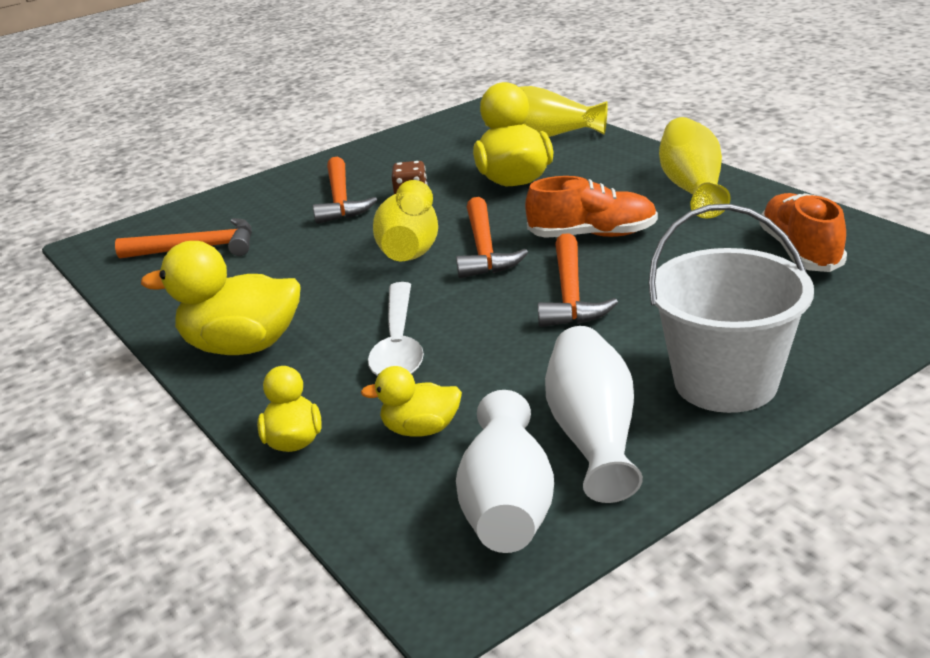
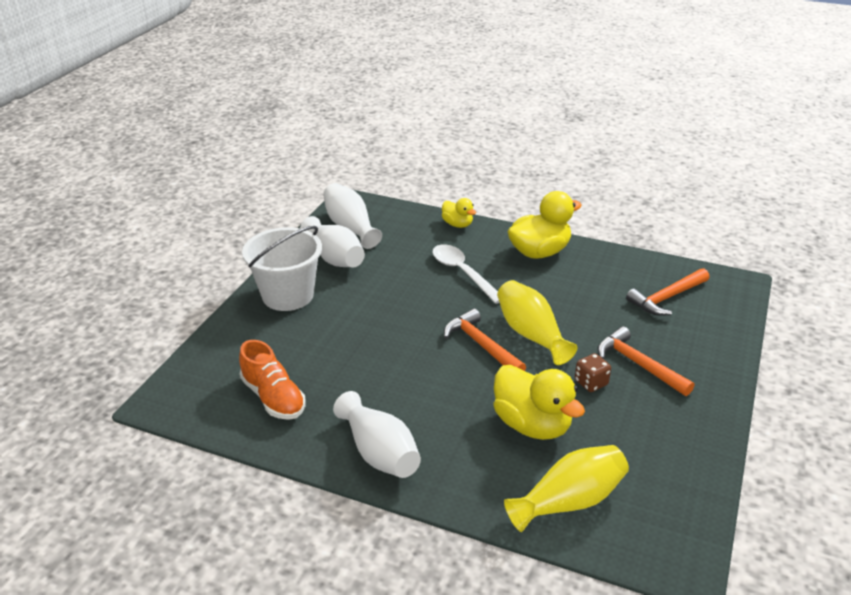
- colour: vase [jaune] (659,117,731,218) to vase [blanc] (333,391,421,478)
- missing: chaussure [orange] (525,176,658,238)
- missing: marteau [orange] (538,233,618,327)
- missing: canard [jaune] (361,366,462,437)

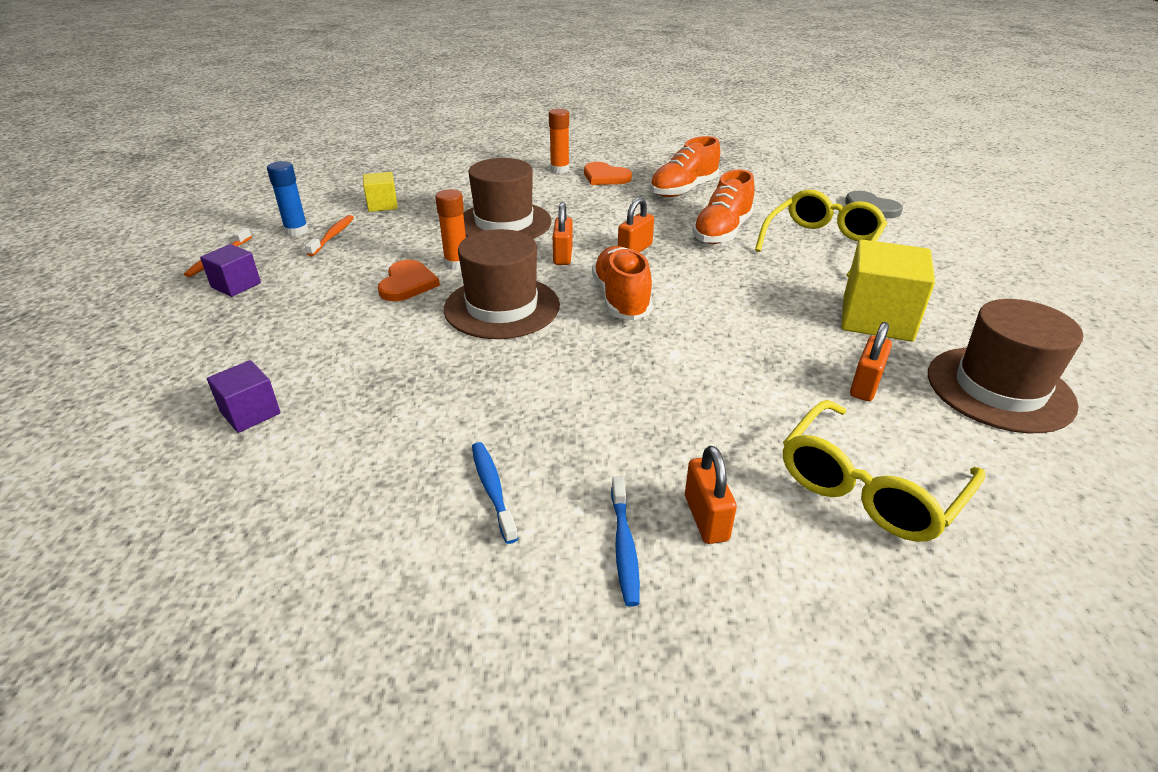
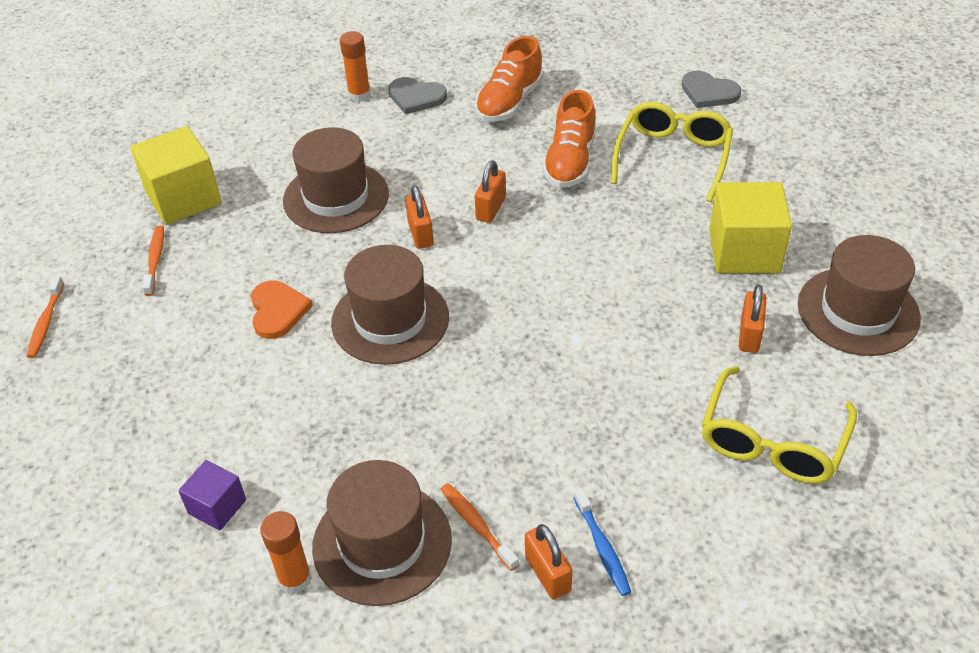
- missing: bâton de colle [bleu] (267,161,309,237)
- colour: cœur [orange] (584,162,632,185) to cœur [gris] (388,77,447,115)
- size: cube [jaune] (363,172,398,212) = (131,126,222,225) x1.82
- relocated: bâton de colle [orange] (435,189,466,270) to (260,511,312,594)
- missing: cube [violet] (200,244,261,297)
- missing: chaussure [orange] (592,246,653,320)
- colour: brosse à dents [bleu] (472,442,518,544) to brosse à dents [orange] (441,483,519,571)
- relocated: cadenas [orange] (685,446,737,544) to (525,524,572,599)
- appeared: chapeau [marron] (312,460,452,606)

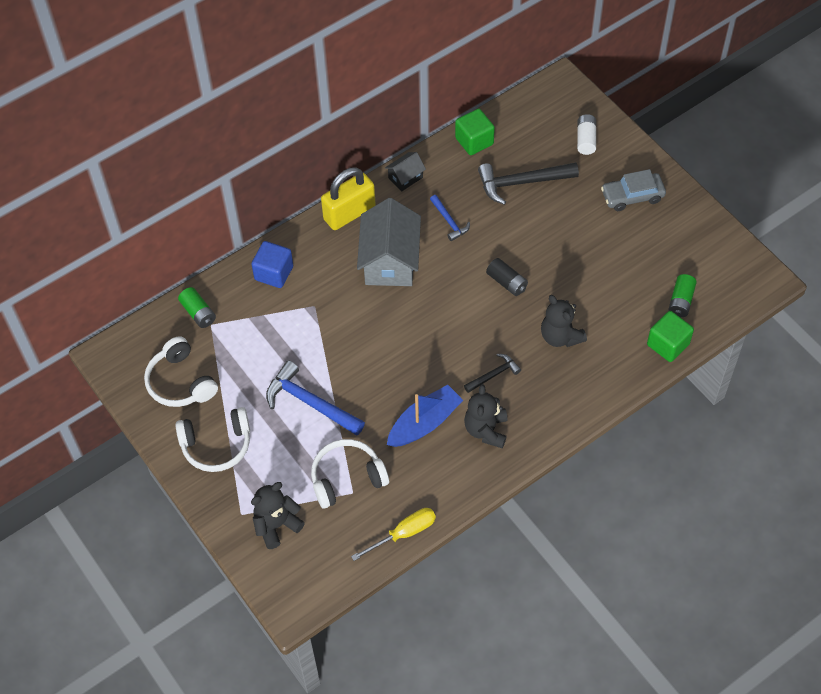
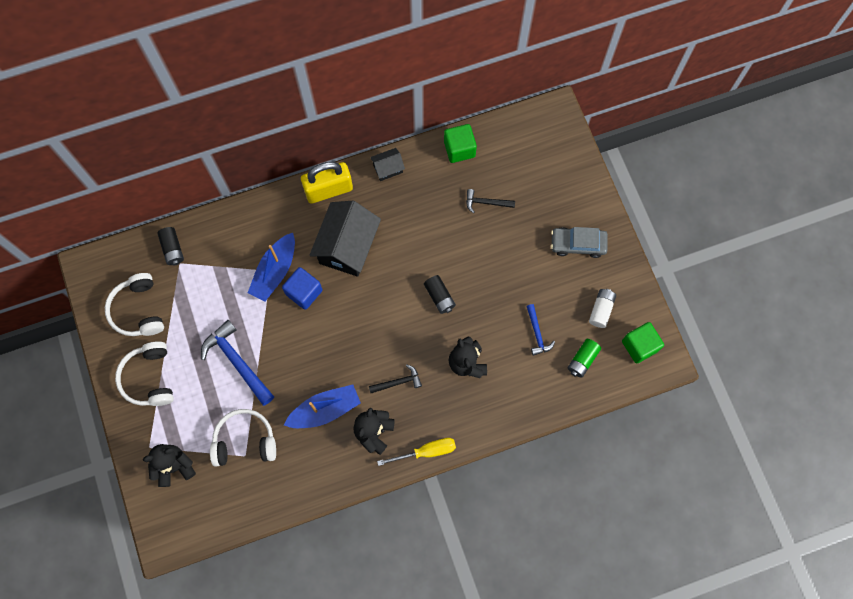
- relocated: pile [blanc] (577,114,596,155) to (589,289,616,328)
- size: marteau [noir] (478,162,579,205) = (466,189,515,213) x0.56
- relocated: marteau [bleu] (430,195,470,241) to (526,304,555,356)
- colour: maison [gris] (357,198,421,286) to maison [noir] (309,201,381,277)
- relocated: cube [bleu] (251,241,293,288) to (282,267,322,310)
- colour: pile [vert] (178,287,216,328) to pile [noir] (157,227,184,265)
- relocated: cube [vert] (647,311,694,362) to (622,322,664,363)
- spun: casque audio [blanc] (175,407,250,472) = (115,341,174,406) 75 degrees clockwise
- relocated: tournevis [jaune] (351,508,436,561) to (377,438,456,466)
- appeared: bateau [bleu] (248,233,295,301)

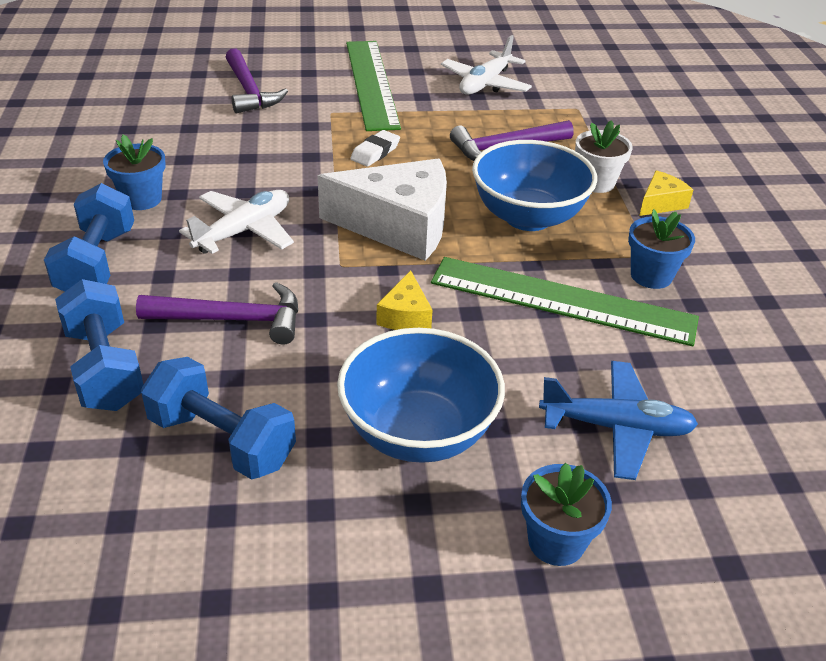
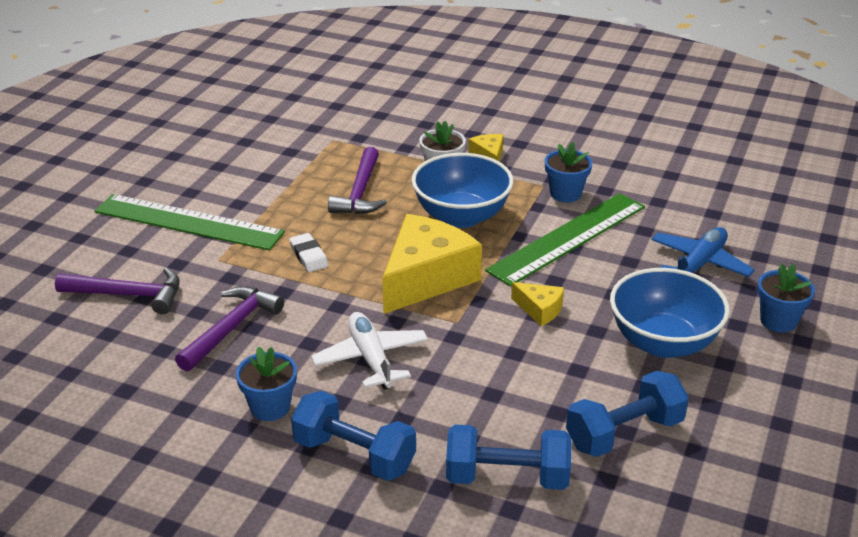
- missing: avion [blanc] (441,35,532,95)
- colour: fromage [blanc] (318,158,447,261) to fromage [jaune] (382,214,482,314)
- relocated: marteau [violet] (136,282,298,345) to (175,286,284,371)

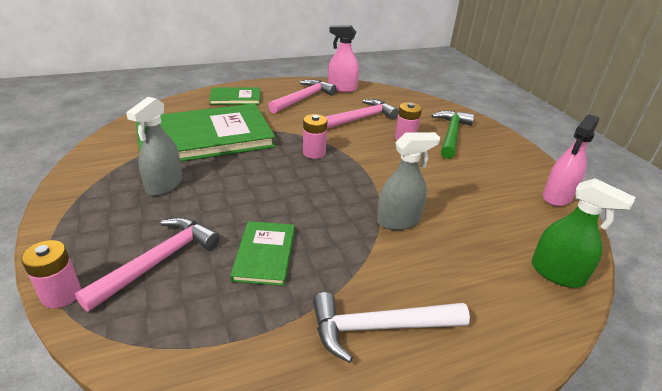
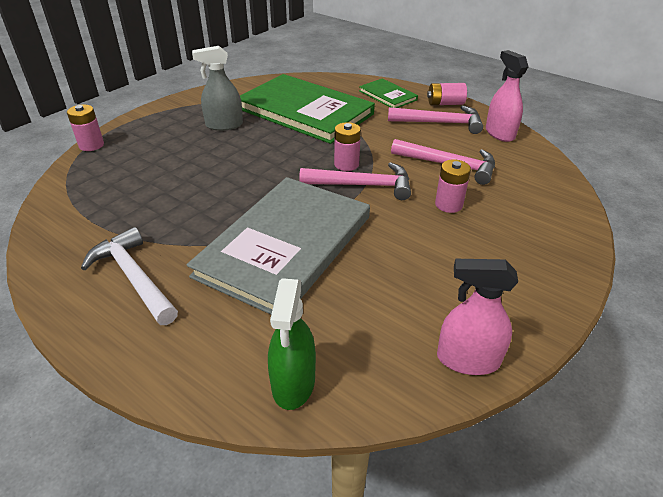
- missing: marteau [vert] (431,110,474,159)
- exchanged: vaporisateur [gris] (377,132,440,230) to livre [gris] (186,177,370,314)
- relocated: marteau [rose] (75,217,220,312) to (299,162,411,200)
- missing: livre [vert] (230,221,295,286)
- appeared: pile [rose] (427,83,467,105)

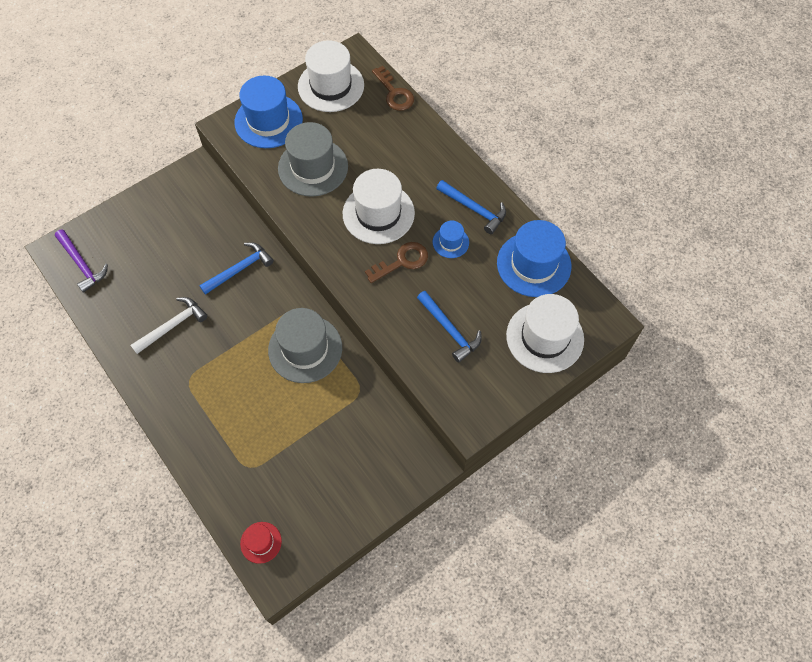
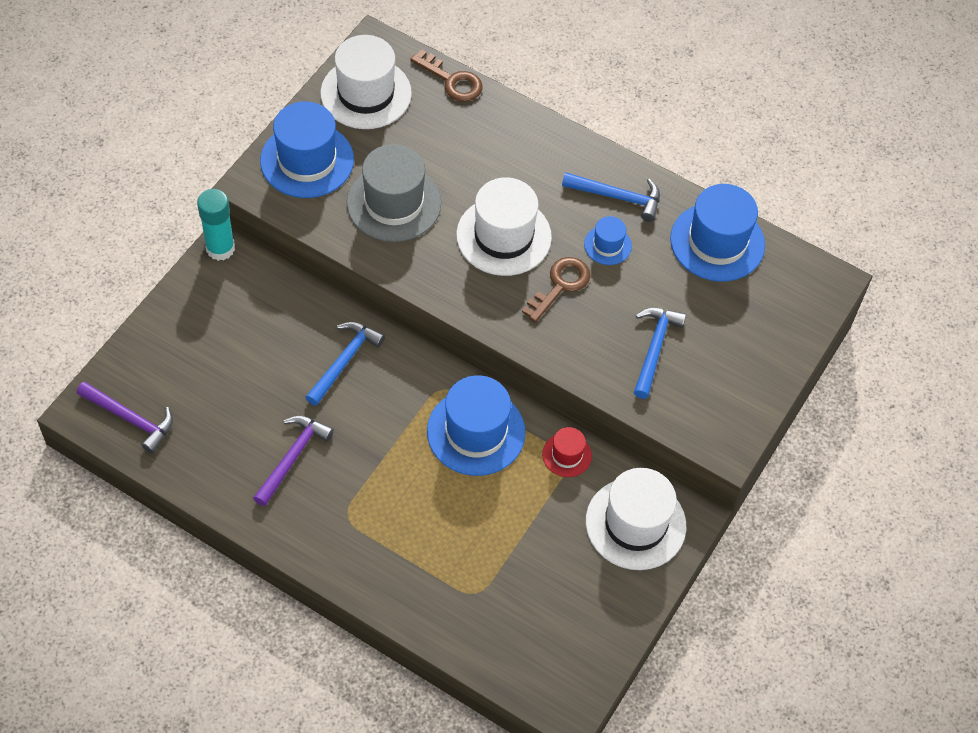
- spun: marteau [bleu] (417,291,482,363) = (634,308,686,399) 105 degrees counterclockwise
- relocated: chapeau [blanc] (506,294,584,373) to (586,468,686,570)
- colour: marteau [blanc] (130,297,207,354) to marteau [violet] (253,416,334,506)
- colour: chapeau [gris] (268,308,342,383) to chapeau [bleu] (427,375,525,476)
- relocated: chapeau [rouge] (240,522,282,564) to (542,427,592,477)
- appeared: bâton de colle [turquoise] (197,189,235,261)

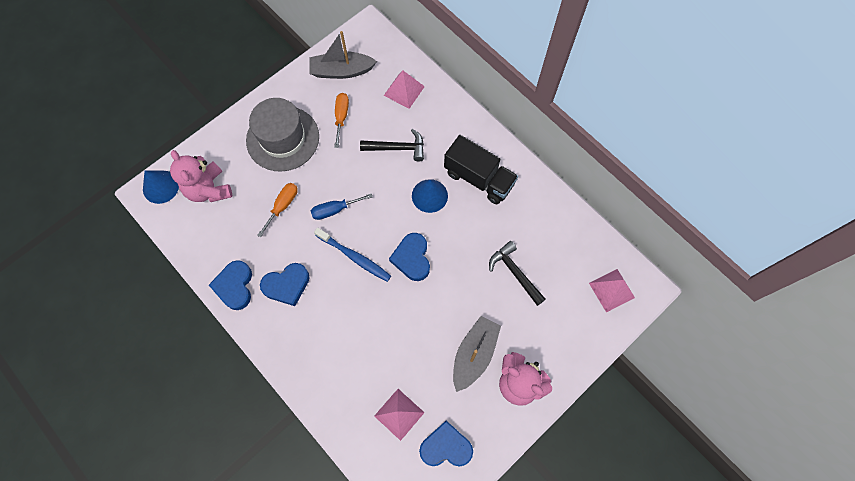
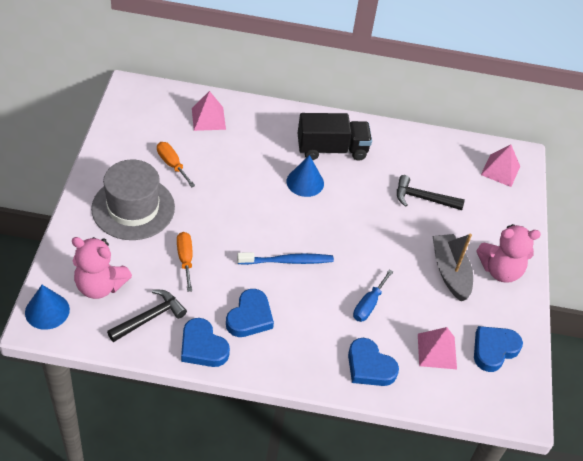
- missing: bateau [gris] (309,31,377,79)
- relocated: marteau [noir] (360,129,424,161) to (107,290,187,342)
- relocated: tournevis [bleu] (311,193,373,220) to (353,269,393,322)
- relocated: cœur [bleu] (389,233,430,281) to (348,338,399,386)

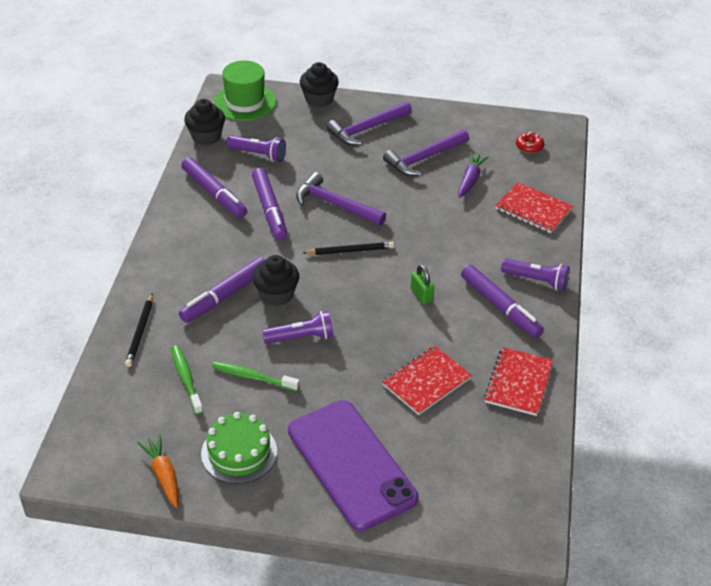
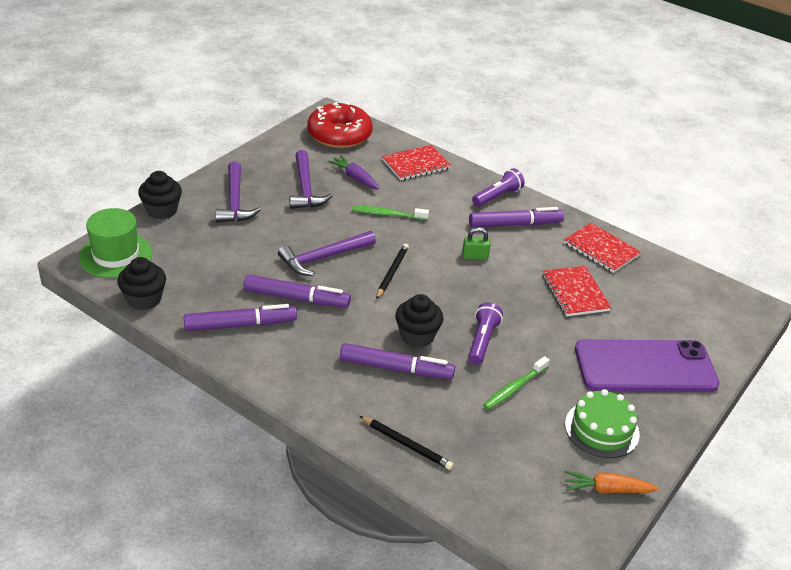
- size: beignet [rouge] (516,132,544,153) = (307,102,373,148) x2.48
- missing: lampe de poche [violet] (226,135,286,162)
- spun: feutre [violet] (179,257,265,323) = (340,343,455,379) 60 degrees counterclockwise
- relocated: brosse à dents [vert] (171,345,203,415) to (352,206,429,220)

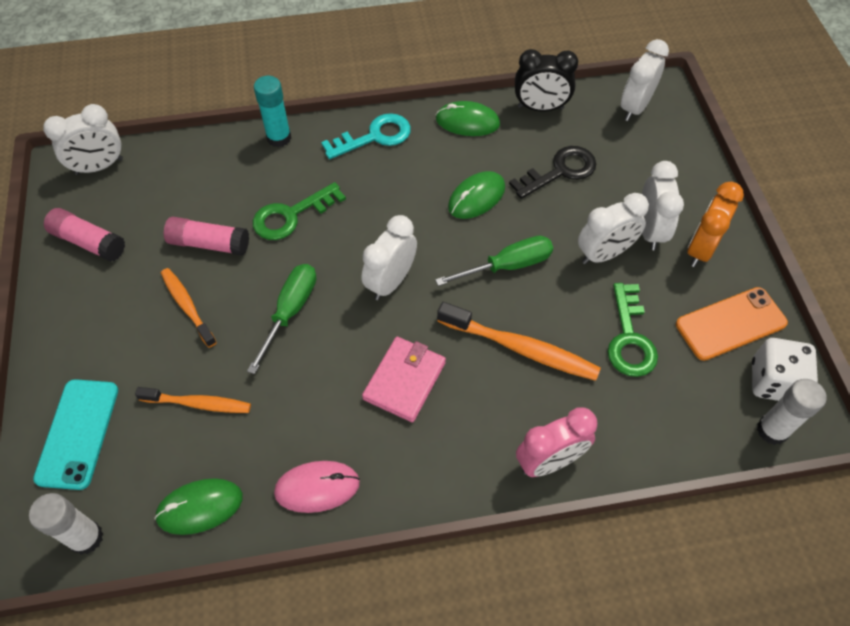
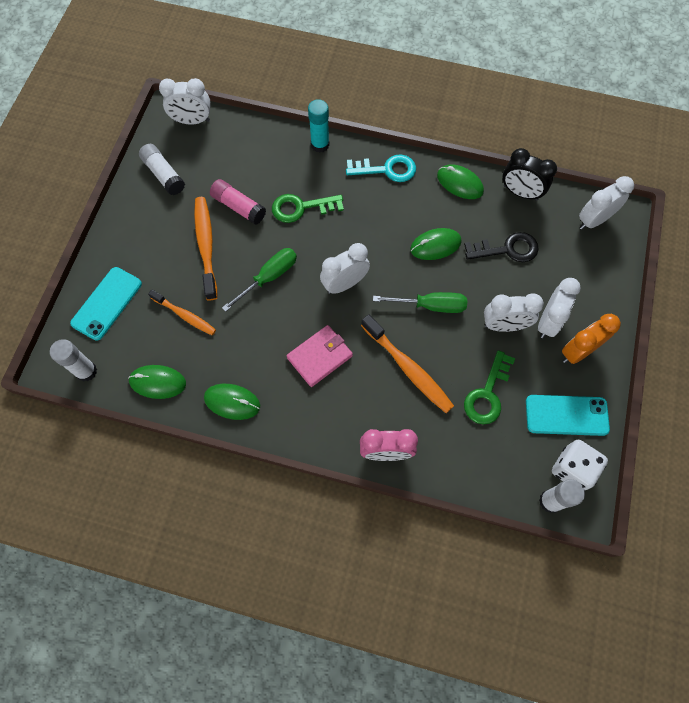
- colour: bâton de colle [rose] (44,208,125,262) to bâton de colle [blanc] (139,144,185,195)
- size: brosse à dents [orange] (161,268,217,348) = (194,197,217,301) x1.55
- colour: téléphone [orange] (676,287,788,361) to téléphone [turquoise] (526,395,610,436)
- colour: souris [rose] (274,461,360,513) to souris [vert] (204,384,260,420)

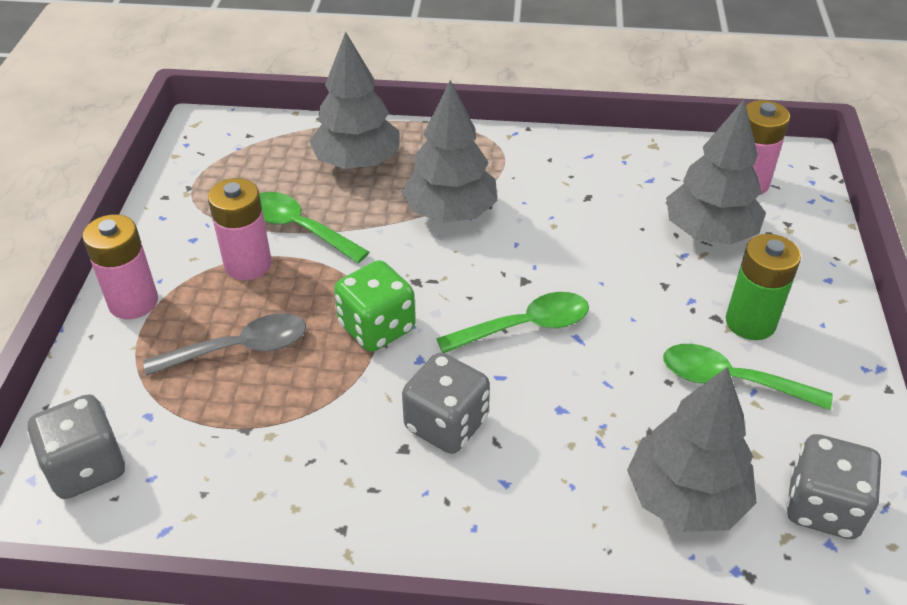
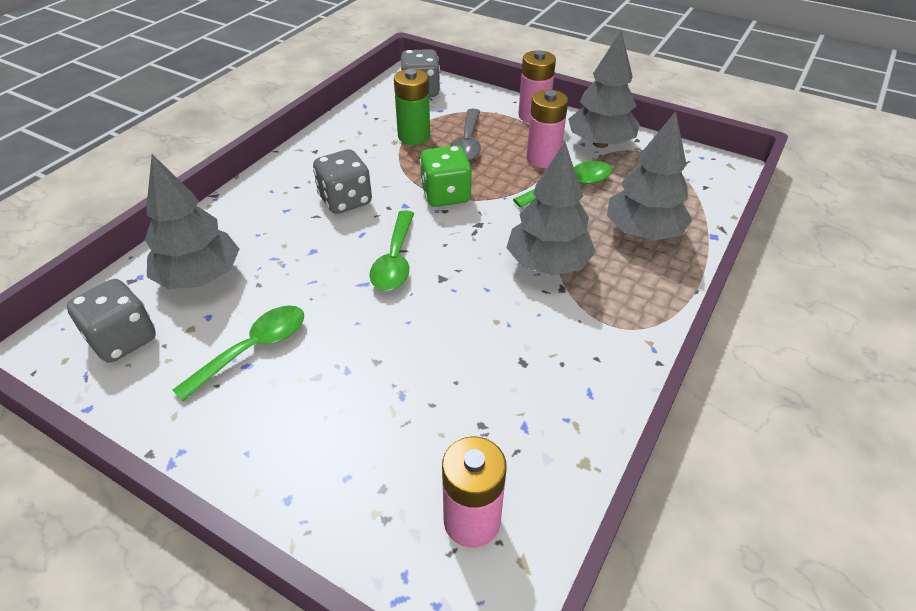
- relocated: arbre [gris] (666,100,766,245) to (568,31,640,148)
- relocated: pile [vert] (726,234,801,340) to (394,69,430,145)

